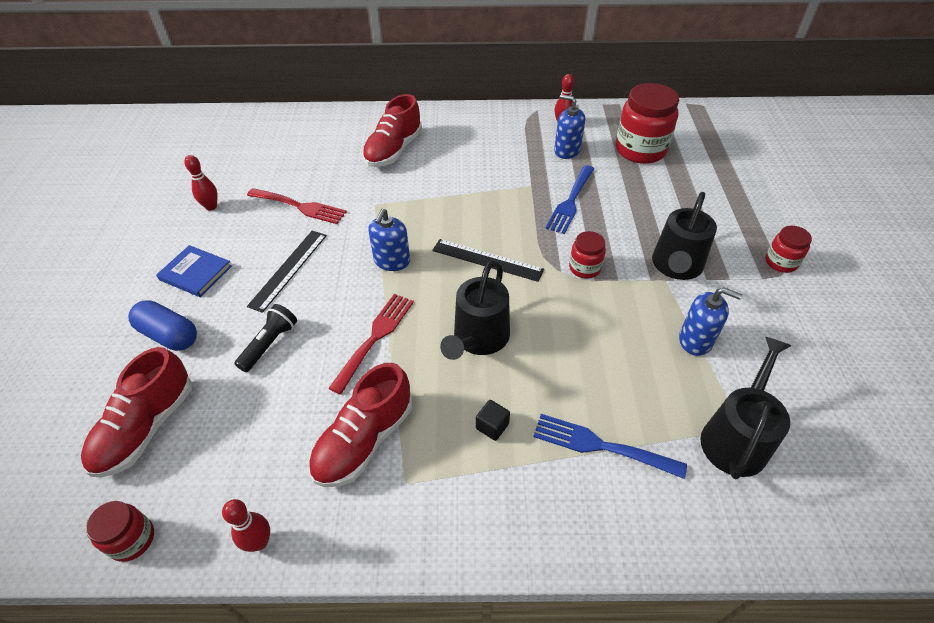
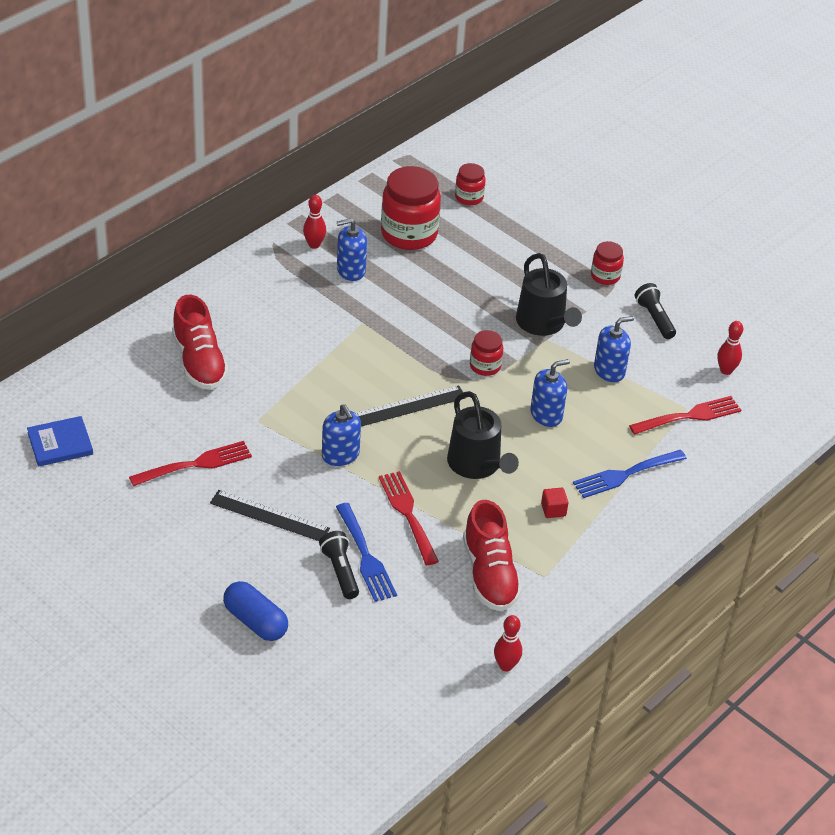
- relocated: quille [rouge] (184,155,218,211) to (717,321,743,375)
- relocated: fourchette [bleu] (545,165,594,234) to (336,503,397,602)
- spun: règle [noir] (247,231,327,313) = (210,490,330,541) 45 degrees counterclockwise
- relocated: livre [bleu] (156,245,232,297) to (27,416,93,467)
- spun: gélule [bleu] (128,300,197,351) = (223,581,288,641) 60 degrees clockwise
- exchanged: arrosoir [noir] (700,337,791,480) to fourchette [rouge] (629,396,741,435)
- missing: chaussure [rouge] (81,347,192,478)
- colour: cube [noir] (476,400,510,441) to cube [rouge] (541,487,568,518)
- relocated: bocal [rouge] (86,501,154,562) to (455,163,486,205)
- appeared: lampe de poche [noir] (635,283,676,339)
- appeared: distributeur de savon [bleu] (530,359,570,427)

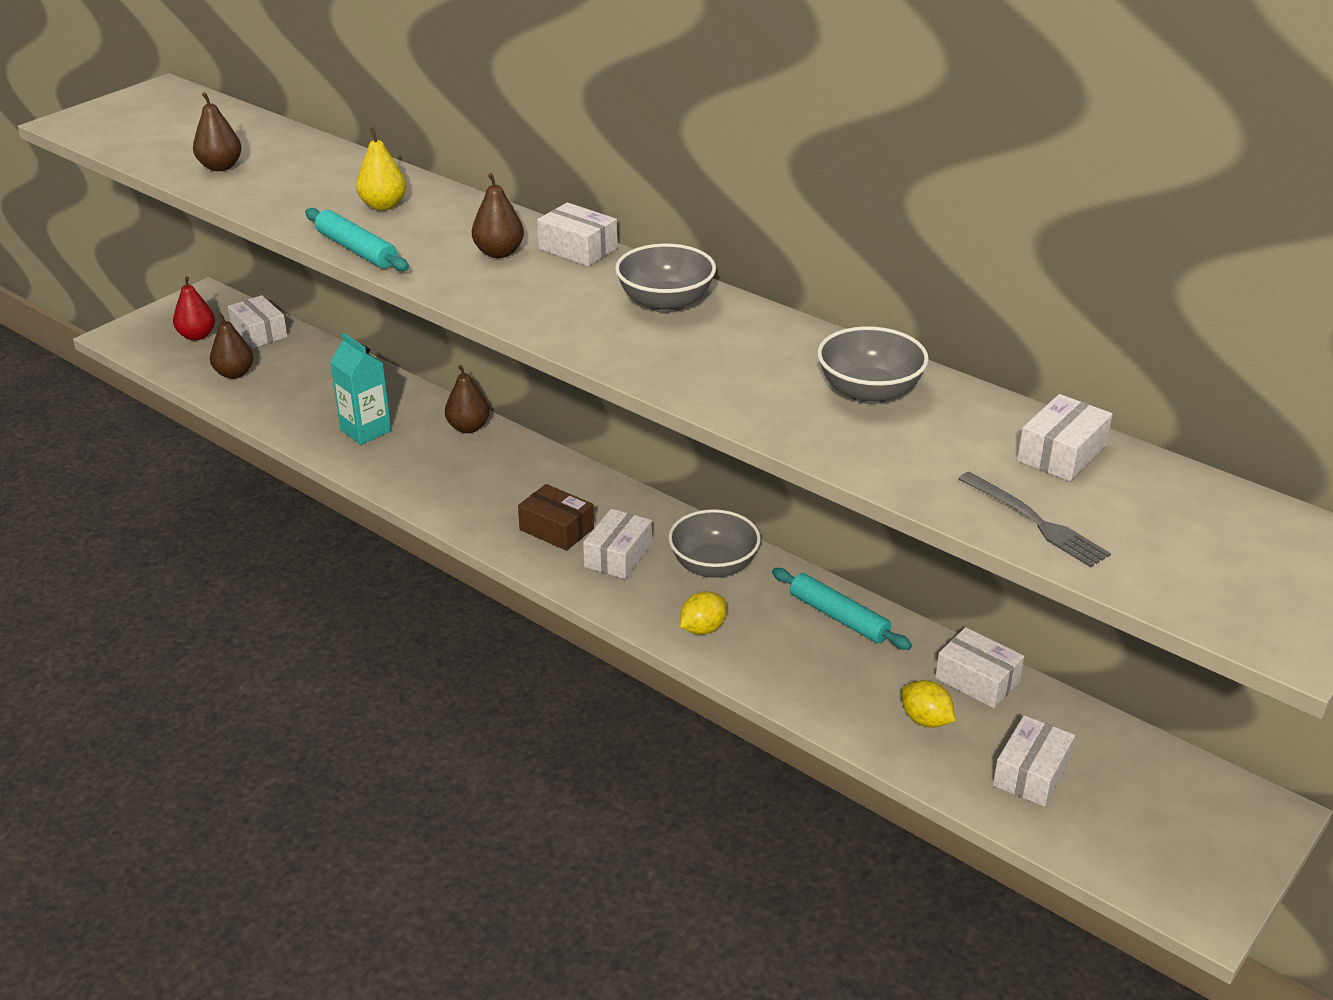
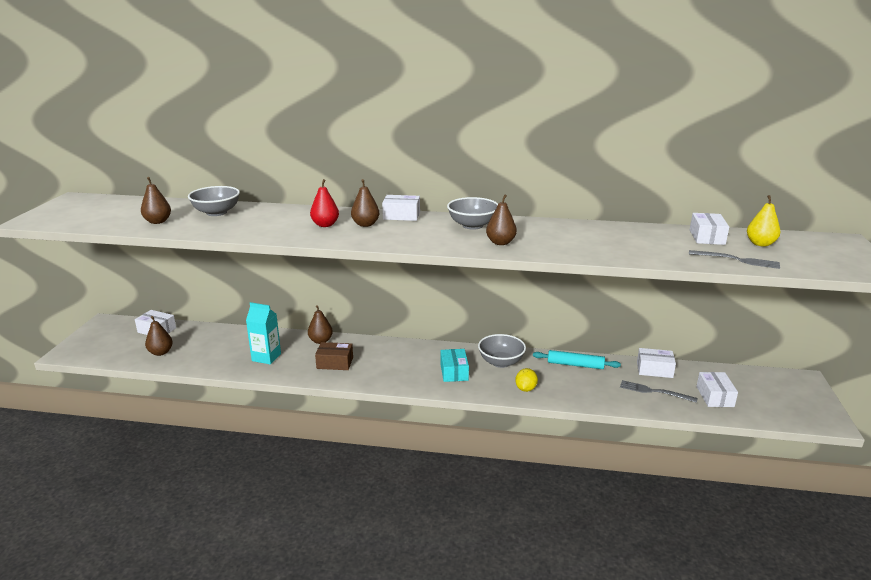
- relocated: poire [jaune] (356,127,406,210) to (747,195,780,246)
- missing: rouleau à pâtisserie [turquoise] (305,208,409,271)
- relocated: poire [rouge] (173,276,215,341) to (310,179,339,227)
- relocated: bol [gris] (817,326,929,404) to (188,186,240,216)
- relocated: boîte [marron] (518,484,594,551) to (315,342,353,370)
- colour: boîte [blanc] (583,509,652,579) to boîte [turquoise] (440,349,469,382)
- exchanged: citron [jaune] (902,680,955,728) to fourchette [gris] (620,380,698,403)
- appeared: poire [marron] (486,194,517,245)

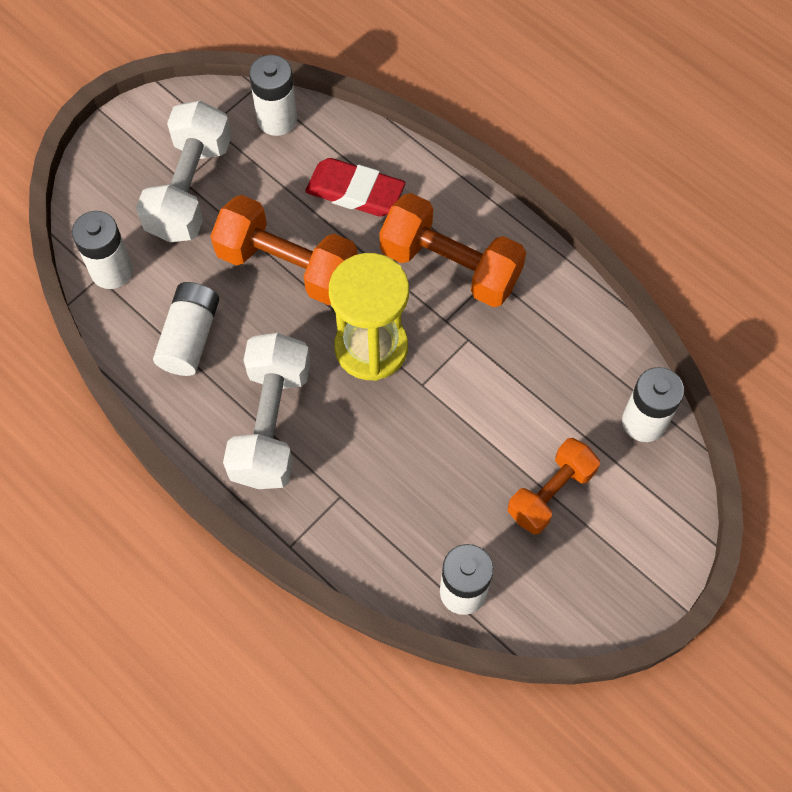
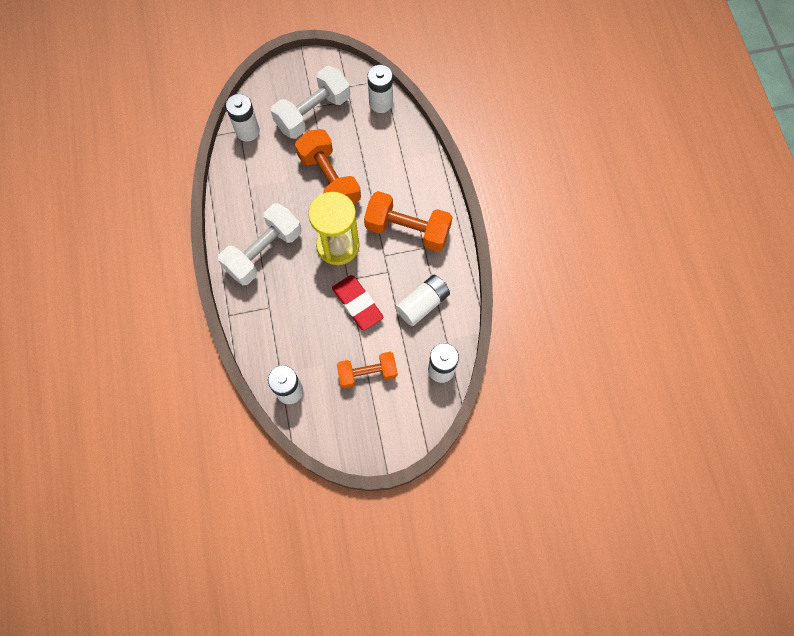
- relocated: gomme [rouge] (305,158,405,217) to (332,275,384,330)
- spun: haltère [orange] (380,193,526,307) = (364,191,452,252) 45 degrees counterclockwise
- relocated: pile [blanc] (153,282,219,376) to (396,275,450,326)

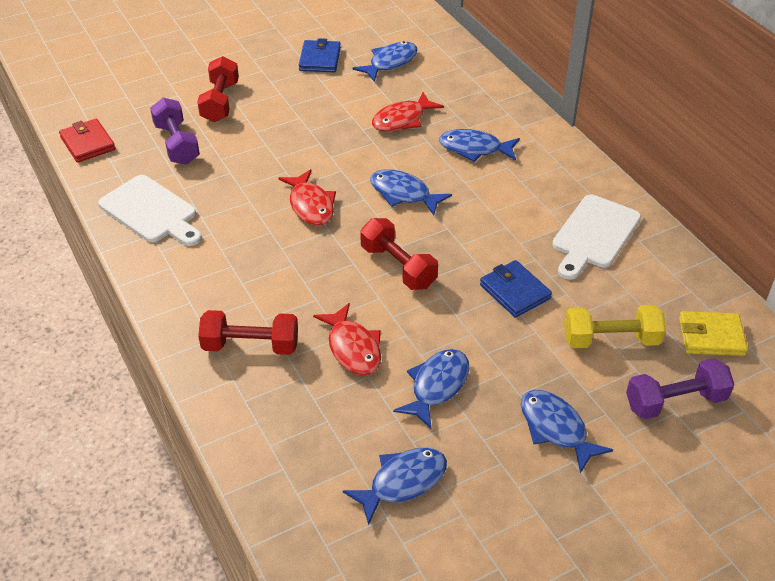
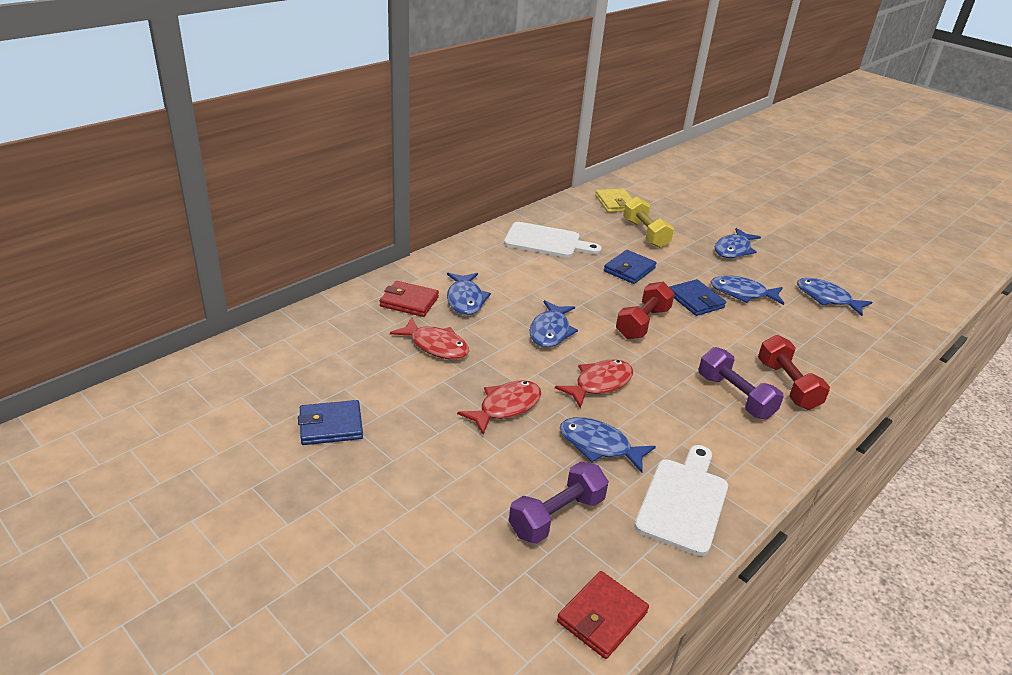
- relocated: poisson [bleu] (353,41,418,82) to (560,417,656,473)
- missing: haltère [rouge] (197,56,239,122)
- relocated: poisson [rouge] (313,303,381,376) to (457,380,541,434)
- relocated: haltère [violet] (626,358,735,419) to (698,347,784,419)
- appeared: portefeuille [bleu] (669,279,726,316)
- appeared: portefeuille [rouge] (380,281,439,317)

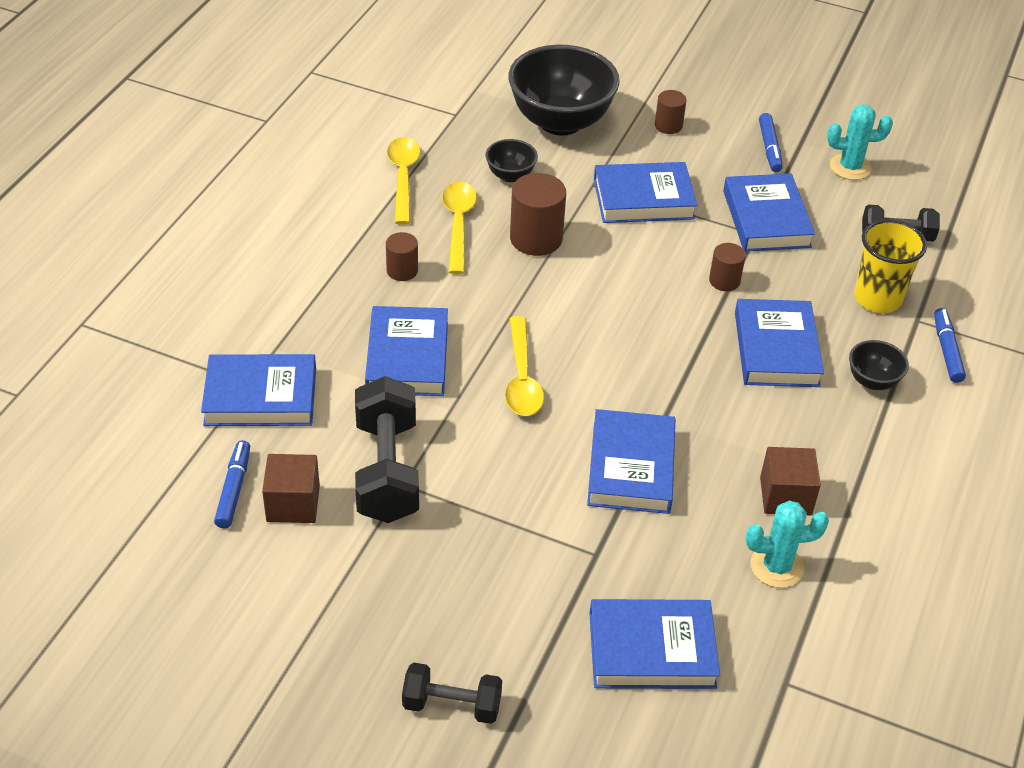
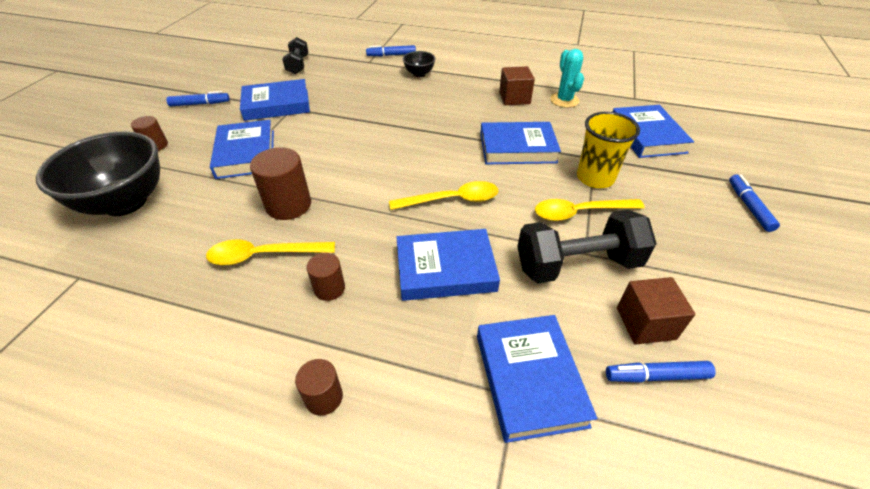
- missing: cactus [turquoise] (827,104,893,180)
- relocated: cuillère [jaune] (387,137,420,225) to (535,199,645,221)
- missing: bol [noir] (486,139,538,182)
- relocated: gobelet [jaune] (854,219,927,313) to (577,112,640,188)
- relocated: cylindre [marron] (709,243,746,291) to (295,359,343,416)
- missing: livre [bleu] (735,299,824,387)
- exchanged: haltère [noir] (402,663,502,724) to feutre [bleu] (729,174,780,232)

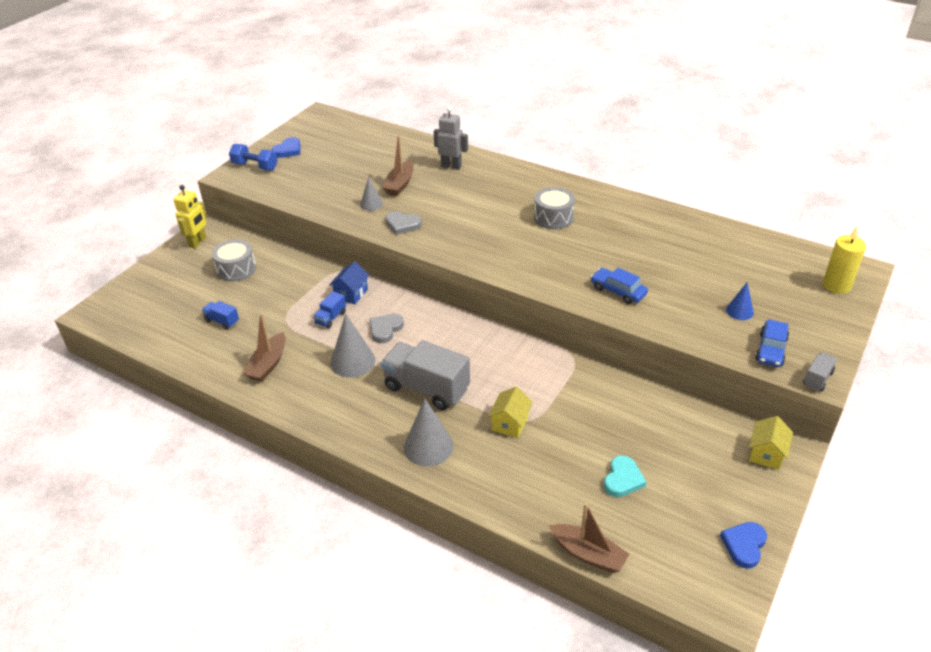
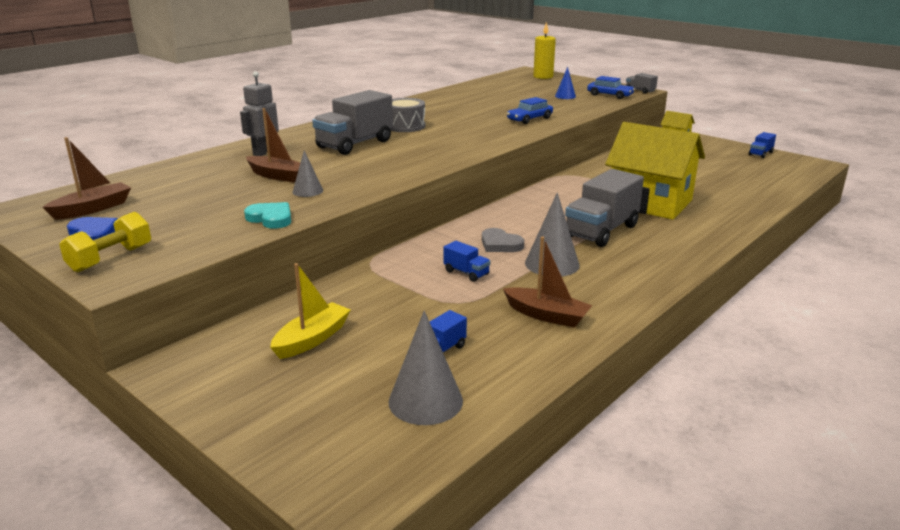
- colour: haltère [bleu] (229,144,278,170) to haltère [jaune] (59,212,151,272)
- missing: robot [jaune] (173,185,206,248)
- missing: cœur [gris] (385,211,422,235)
- exchanged: tambour [gris] (212,239,256,282) to bateau [jaune] (270,263,351,359)
- missing: maison [bleu] (329,262,370,304)
- size: maison [jaune] (488,387,533,438) = (605,122,705,220) x2.29
- relocated: cône [gris] (404,399,454,466) to (388,311,463,425)
- relocated: cœur [turquoise] (604,455,646,497) to (244,202,291,228)
- relocated: bateau [marron] (549,503,629,573) to (43,137,131,220)
- exchanged: cœur [bleu] (720,522,767,569) to camion [bleu] (749,132,776,158)
- appeared: camion [gris] (312,90,393,155)

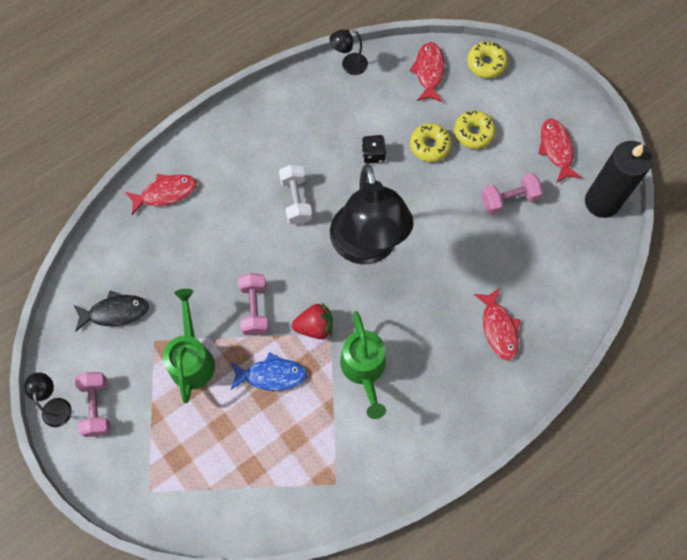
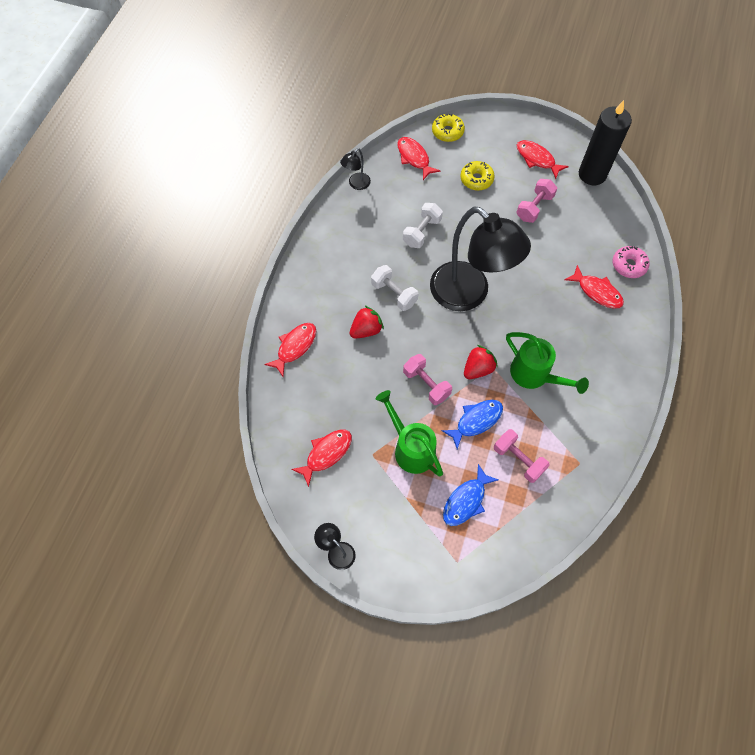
- missing: beignet [jaune] (410,123,452,162)
- exchanged: dé [noir] (362,135,386,164) to haltère [blanc] (403,203,443,248)
- colour: poisson [noir] (74,291,149,331) to poisson [rouge] (291,430,352,487)
- relocated: haltère [rose] (75,372,111,437) to (494,429,550,483)
- appeared: beignet [rose] (613,246,650,278)
- appeared: fraise [rouge] (350,305,384,339)
- appeared: poisson [bleu] (443,464,499,526)

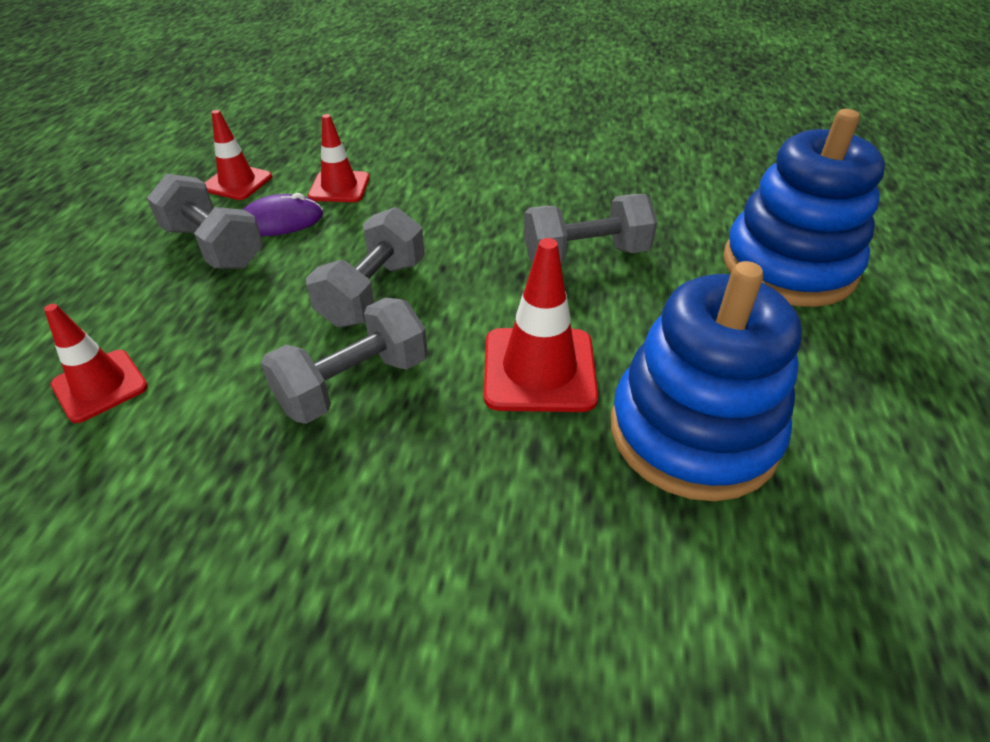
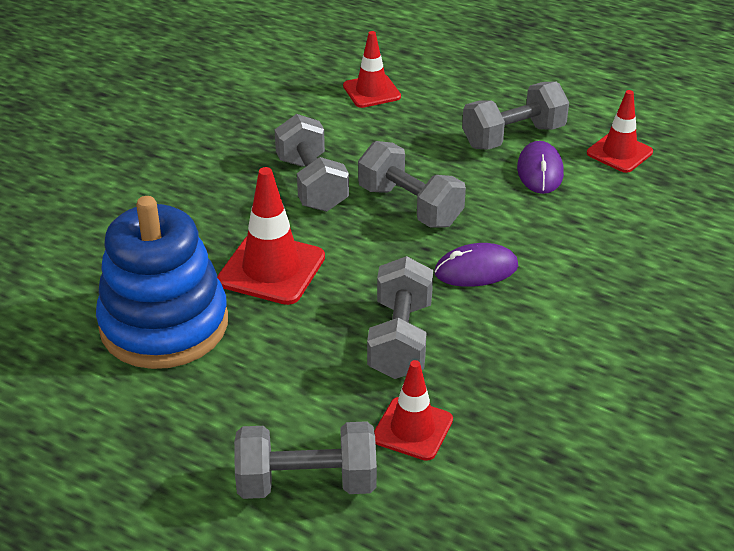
- exchanged: jouet à empiler [bleu] (723,109,885,307) to haltère [gris] (234,421,377,499)
- relocated: cône de chantier [rouge] (308,114,370,202) to (374,360,453,461)
- appeared: souris [violet] (434,243,518,287)

